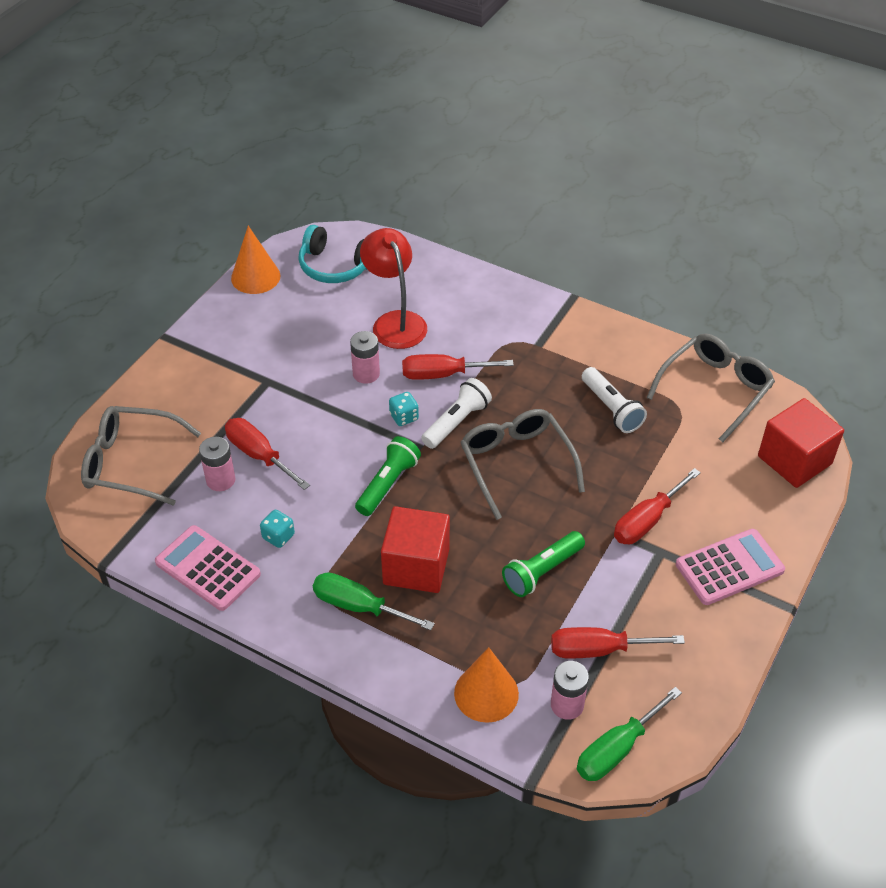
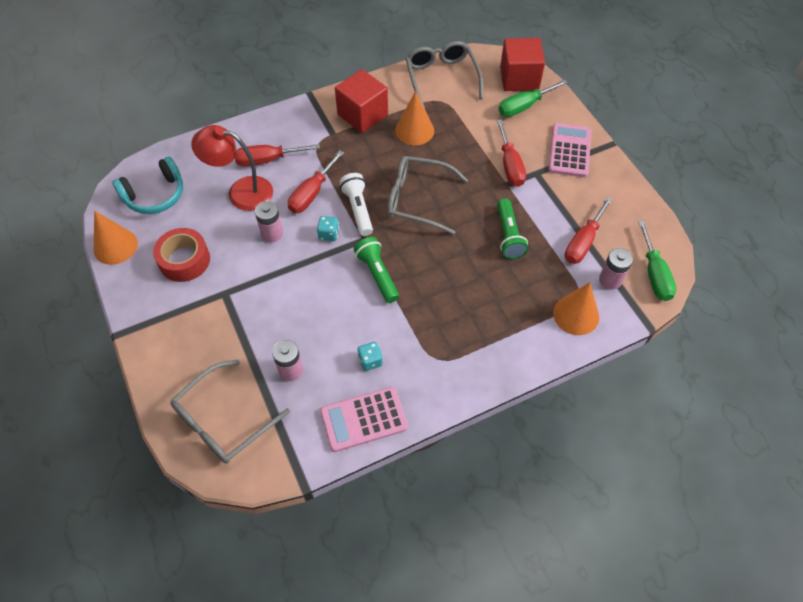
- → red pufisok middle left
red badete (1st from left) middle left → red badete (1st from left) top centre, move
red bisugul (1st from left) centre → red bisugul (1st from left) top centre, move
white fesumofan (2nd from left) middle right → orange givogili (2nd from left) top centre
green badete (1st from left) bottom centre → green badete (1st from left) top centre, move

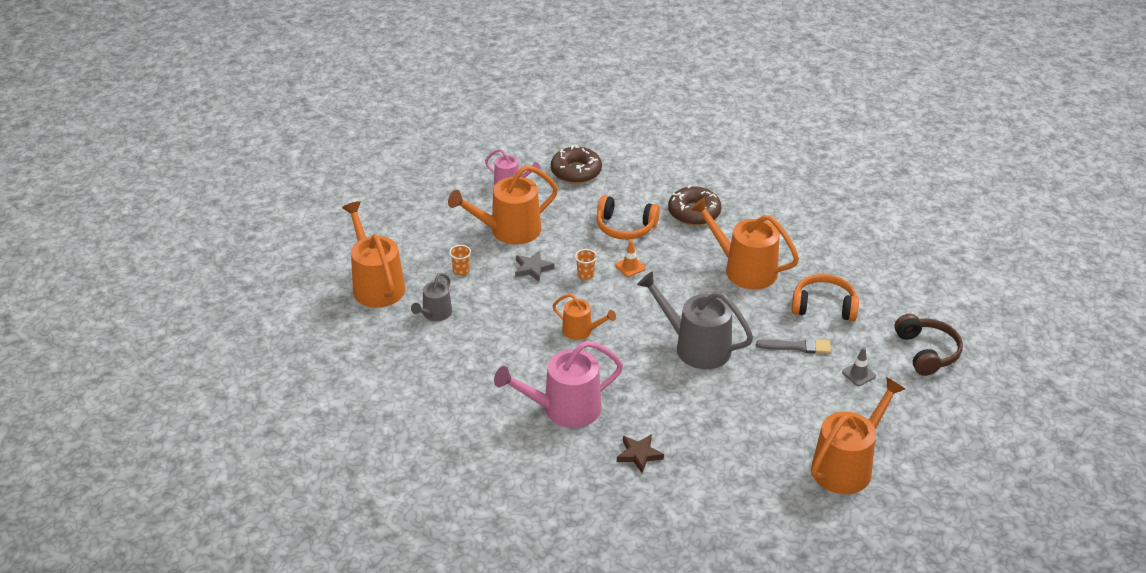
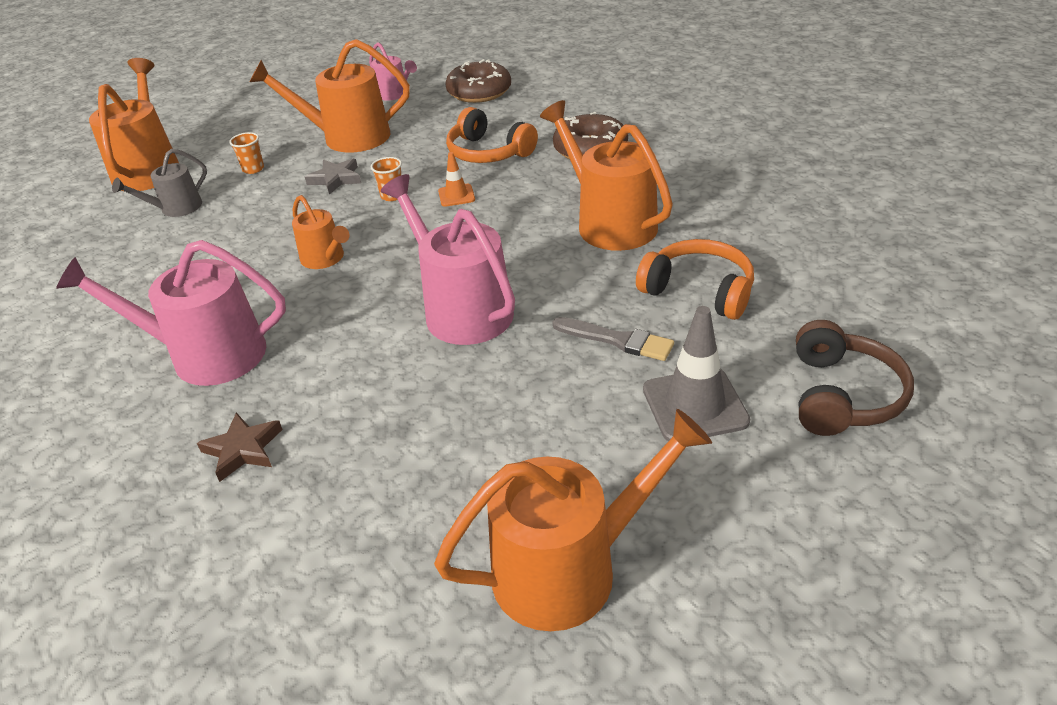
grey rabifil (2nd from left) centre → pink rabifil (3rd from left) centre
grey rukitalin middle right → grey rukitalin centre, x1.85

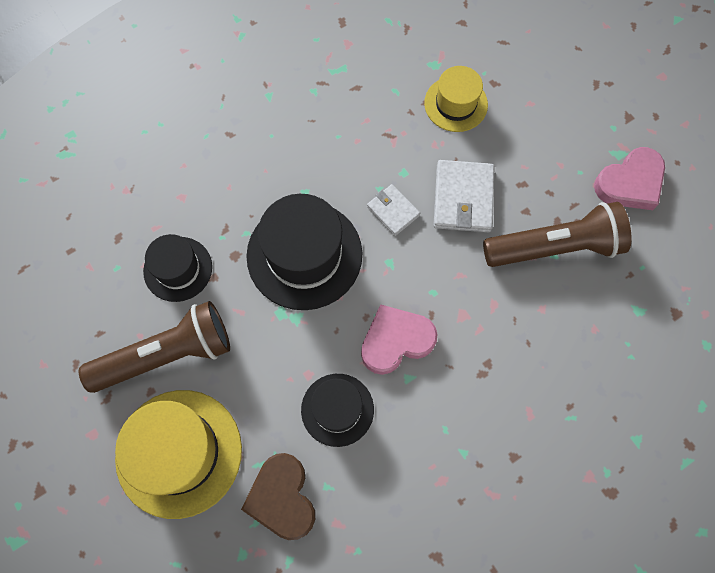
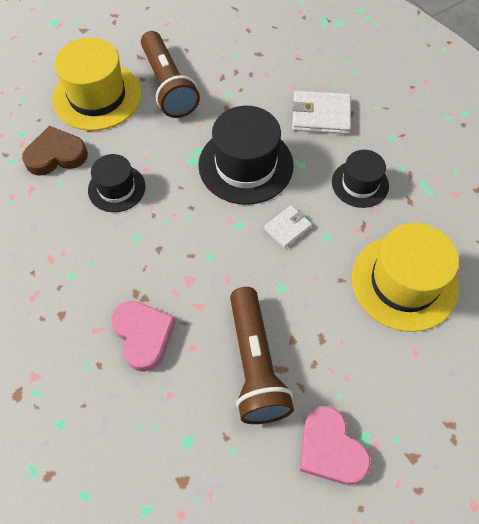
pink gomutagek (1st from left) centre → pink gomutagek (1st from left) middle left, move
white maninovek (2nd from left) centre → white maninovek (2nd from left) top right, move
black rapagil (1st from left in the first image) middle left → black rapagil (3rd from left) middle right, move
yellow rapagil (2nd from left) top centre → yellow rapagil (2nd from left) middle right, x1.70

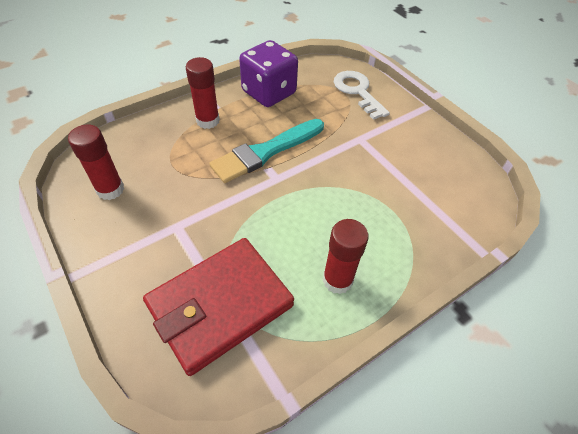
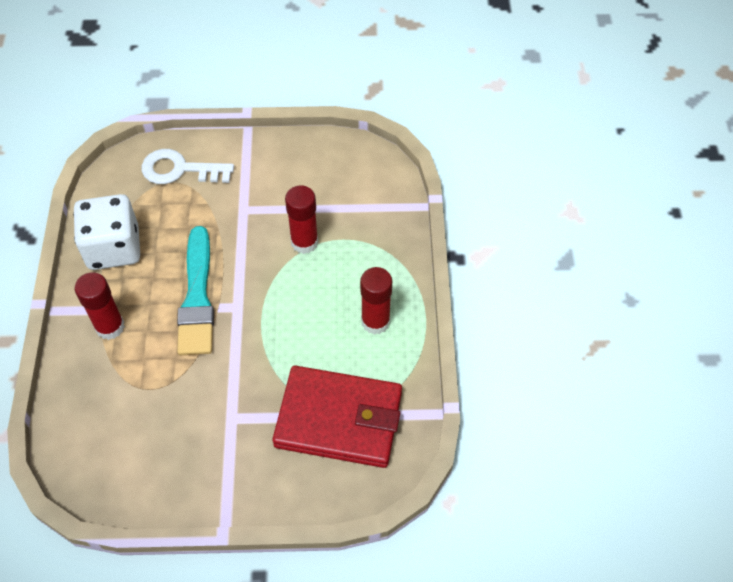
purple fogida top centre → white fogida middle left
red maninovek bottom centre, 75 degrees counterclockwise
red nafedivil (1st from left in the first image) middle left → red nafedivil (2nd from left) centre, move

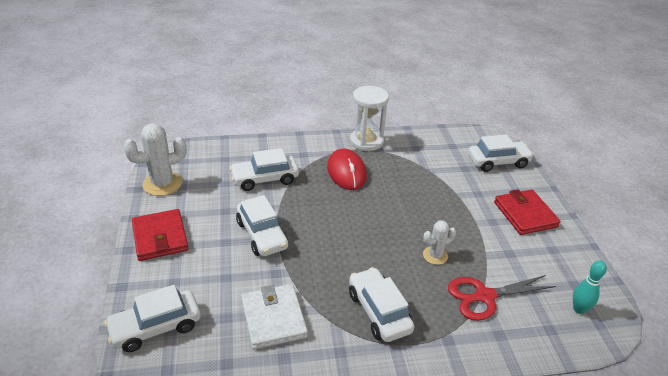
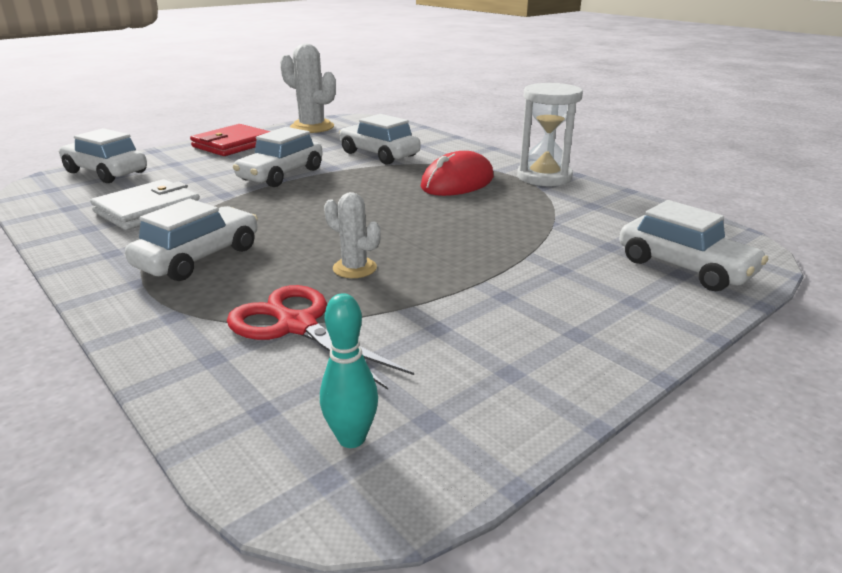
red maninovek (2nd from left) middle right → -

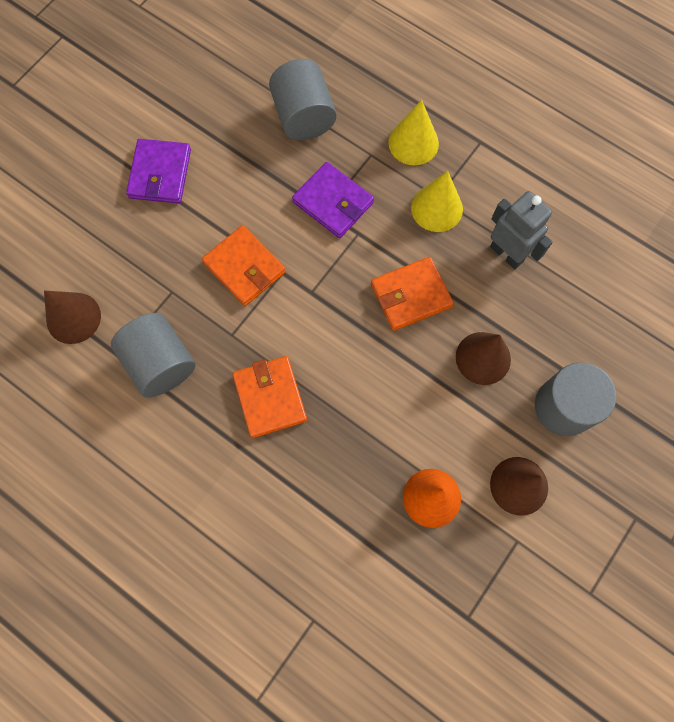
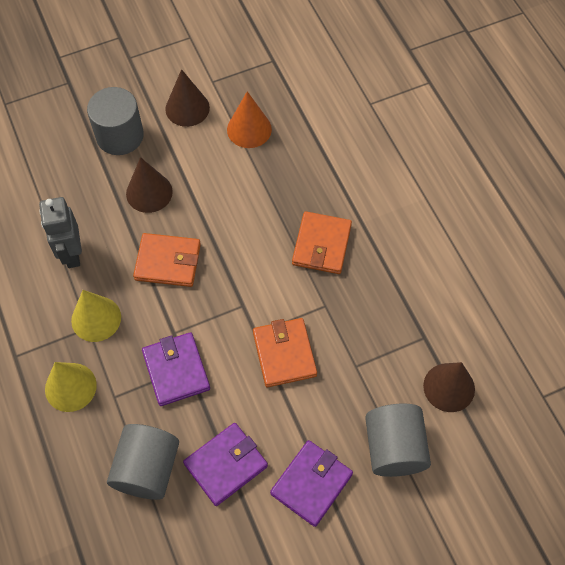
- → purple maninovek (2nd from left) bottom centre
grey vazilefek (1st from left in the first image) middle left → grey vazilefek (3rd from left) bottom right, move

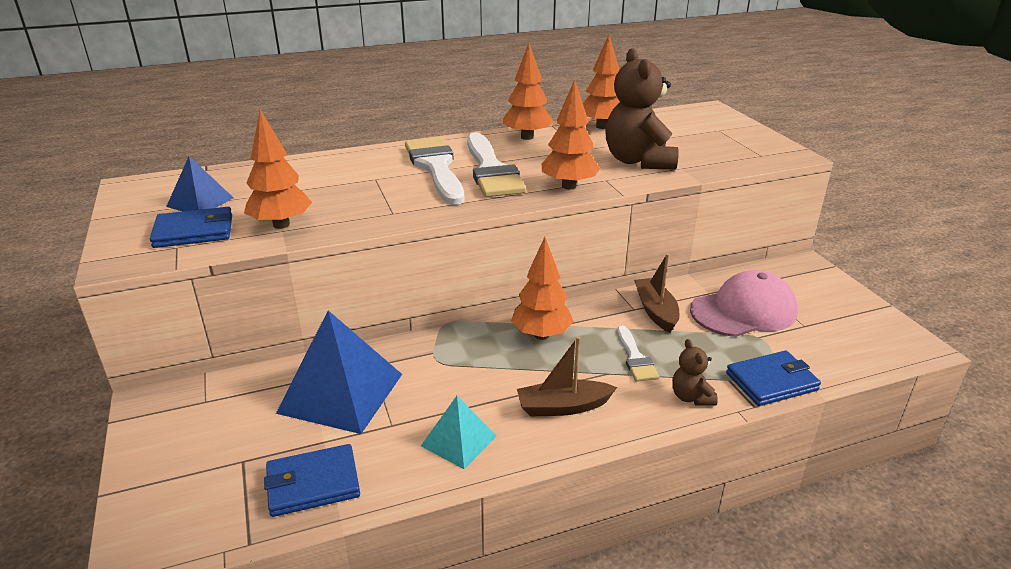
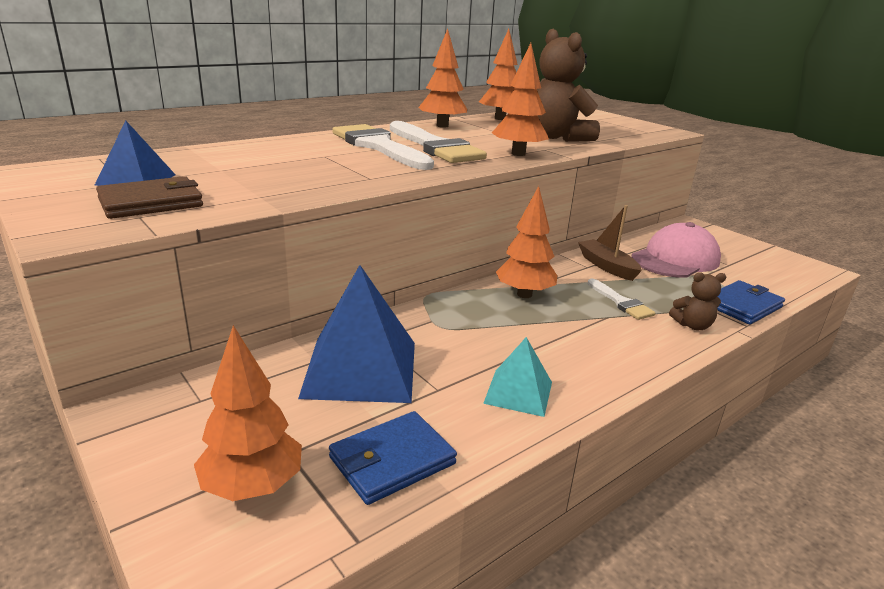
blue maninovek (1st from left) middle left → brown maninovek middle left
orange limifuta (1st from left) top left → orange limifuta (1st from left) bottom left, move
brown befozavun (2nd from left) middle right, 60 degrees counterclockwise
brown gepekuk (1st from left) centre → -

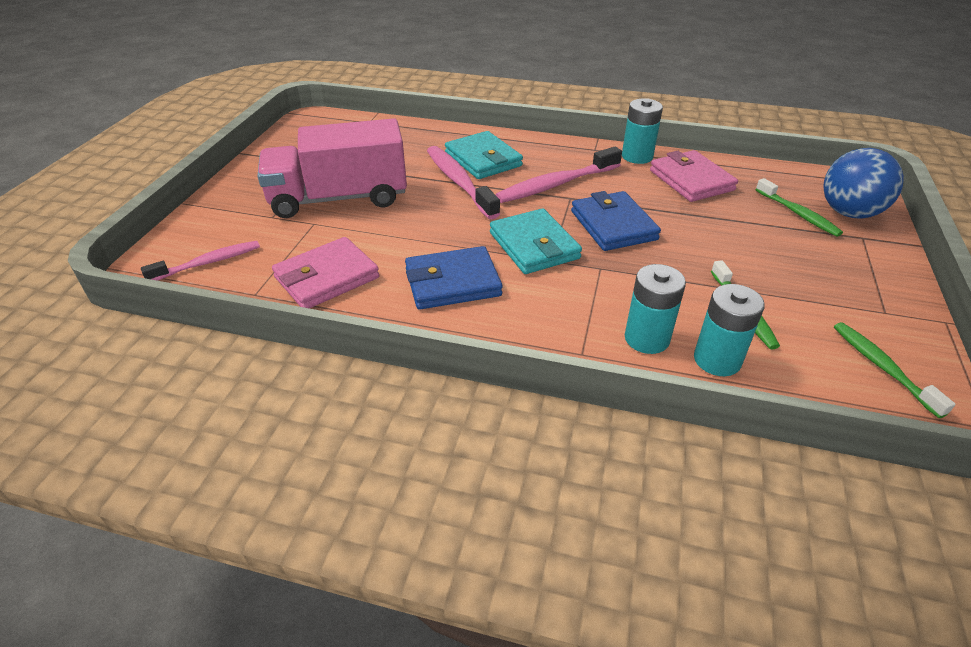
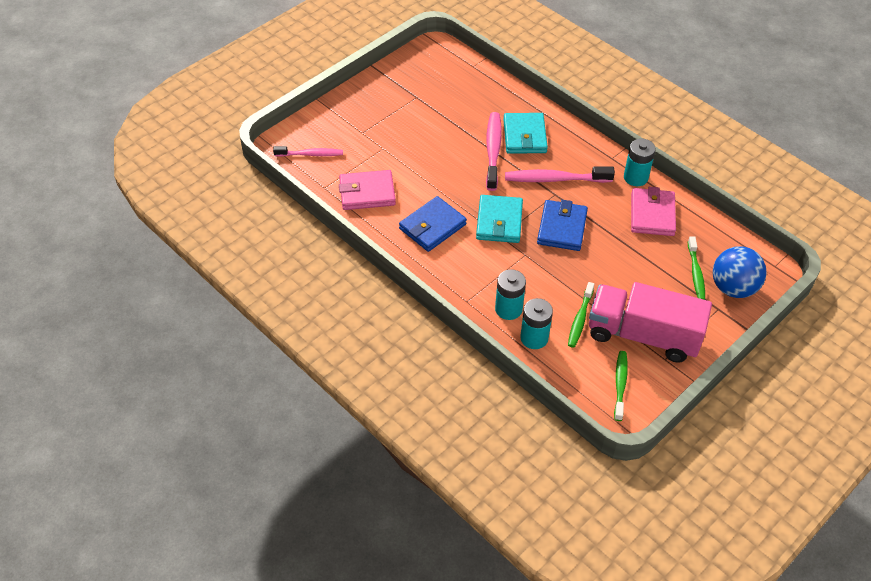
blue maninovek (1st from left) centre, 60 degrees counterclockwise
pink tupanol top centre → pink tupanol middle right, move

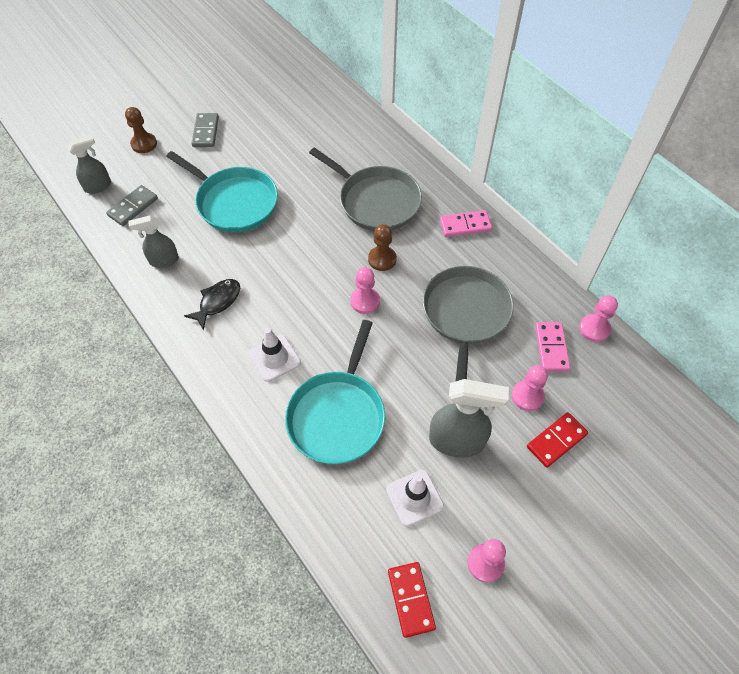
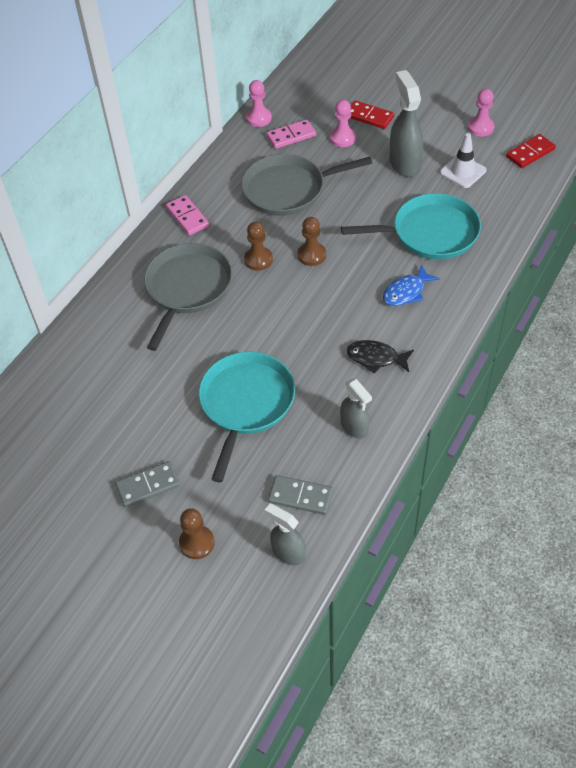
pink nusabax (1st from left) centre → brown nusabax (3rd from left) top centre
white rukitalin (1st from left) centre → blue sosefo middle right

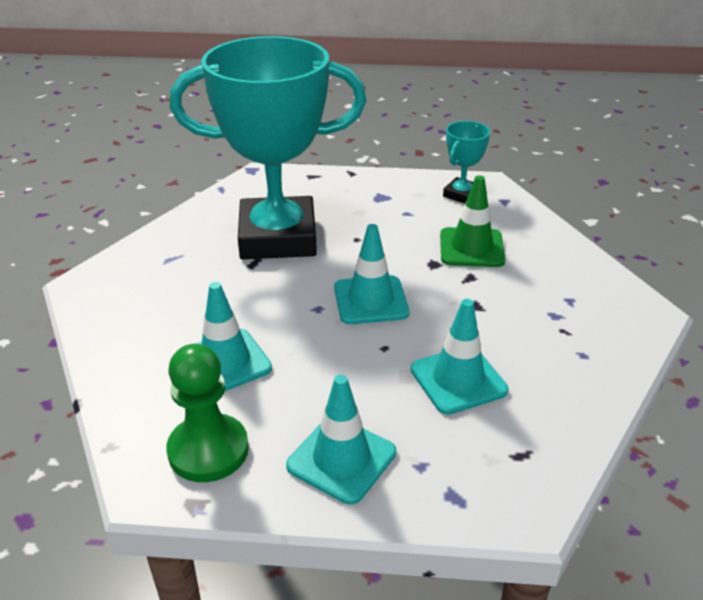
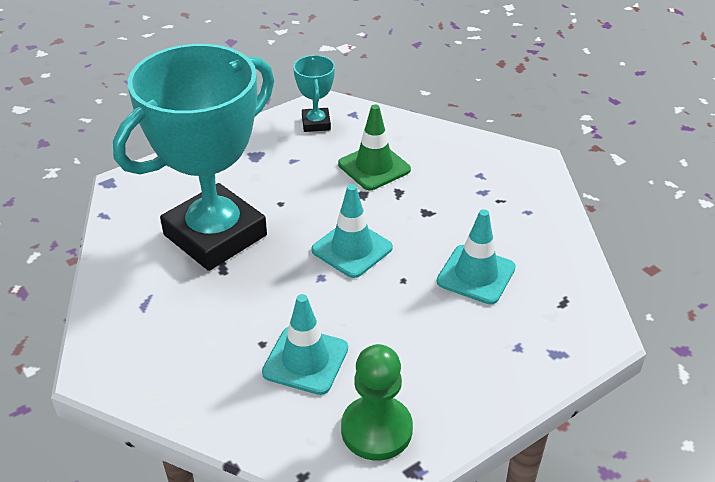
turquoise rukitalin (2nd from left) bottom centre → -

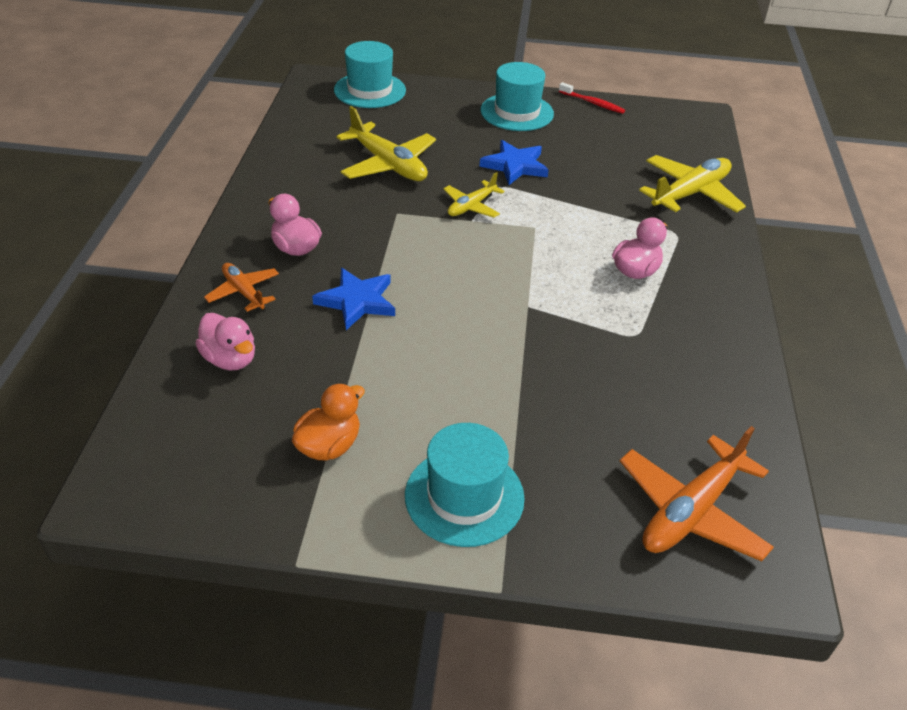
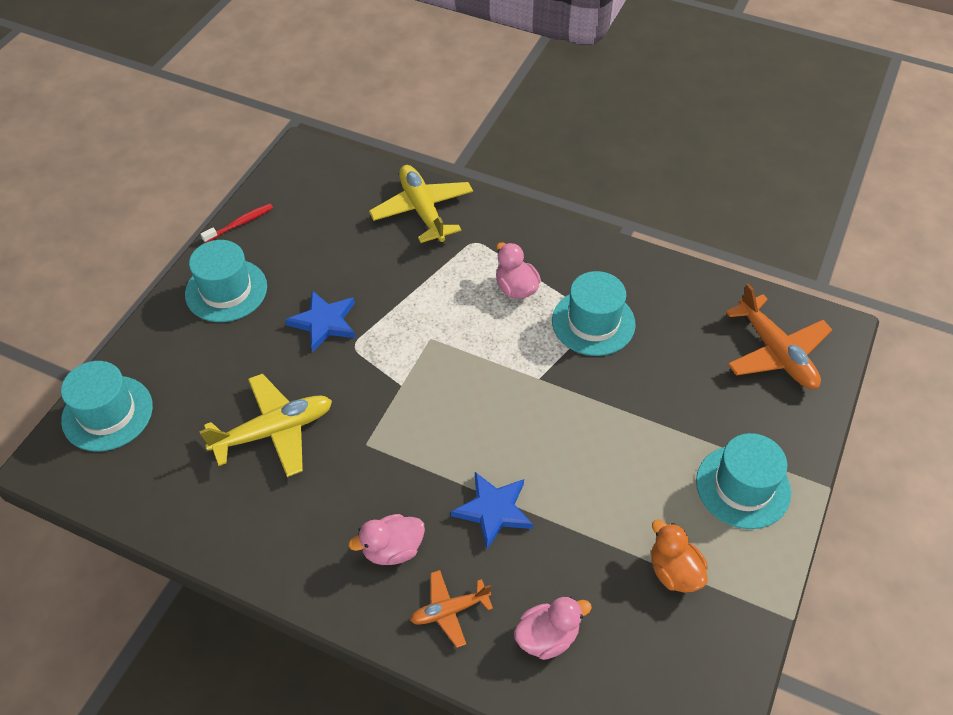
- → turquoise rapagil (3rd from left) centre
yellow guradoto (2nd from left) top centre → -

